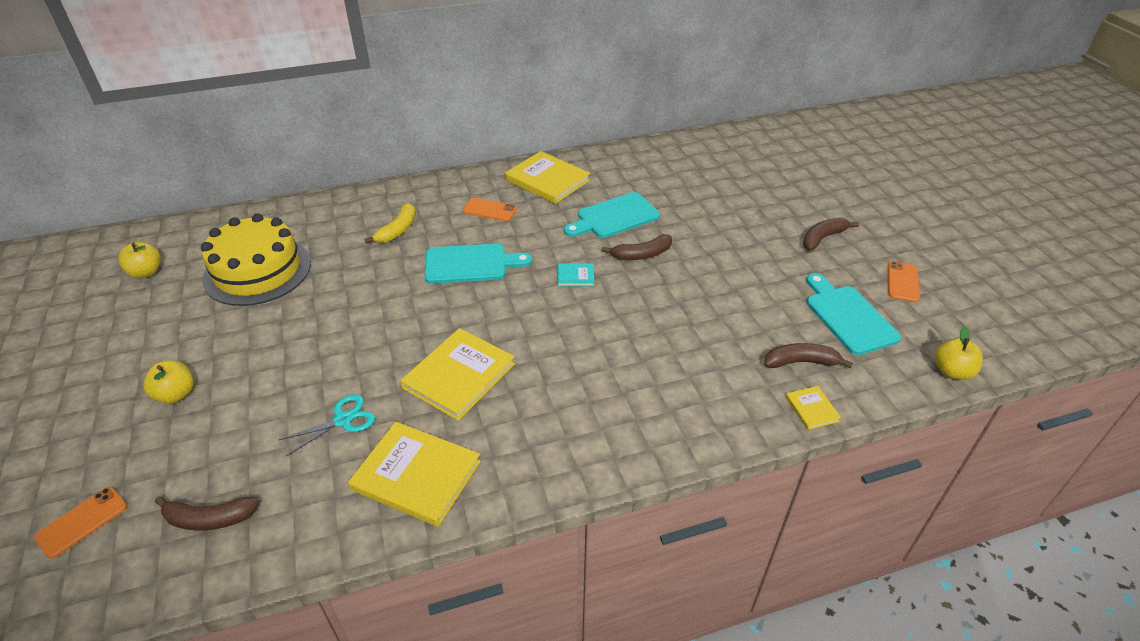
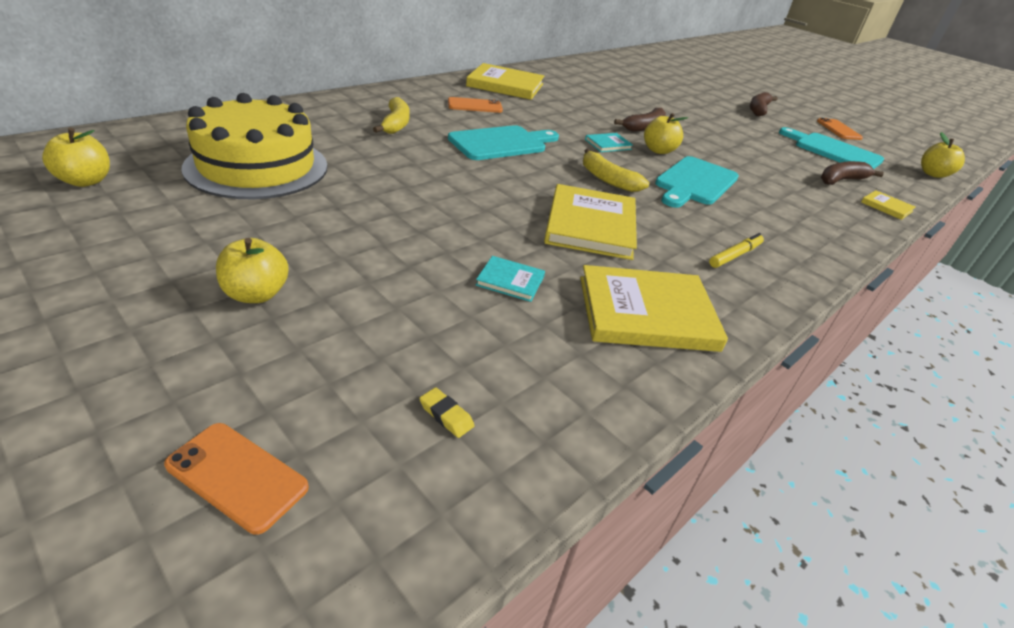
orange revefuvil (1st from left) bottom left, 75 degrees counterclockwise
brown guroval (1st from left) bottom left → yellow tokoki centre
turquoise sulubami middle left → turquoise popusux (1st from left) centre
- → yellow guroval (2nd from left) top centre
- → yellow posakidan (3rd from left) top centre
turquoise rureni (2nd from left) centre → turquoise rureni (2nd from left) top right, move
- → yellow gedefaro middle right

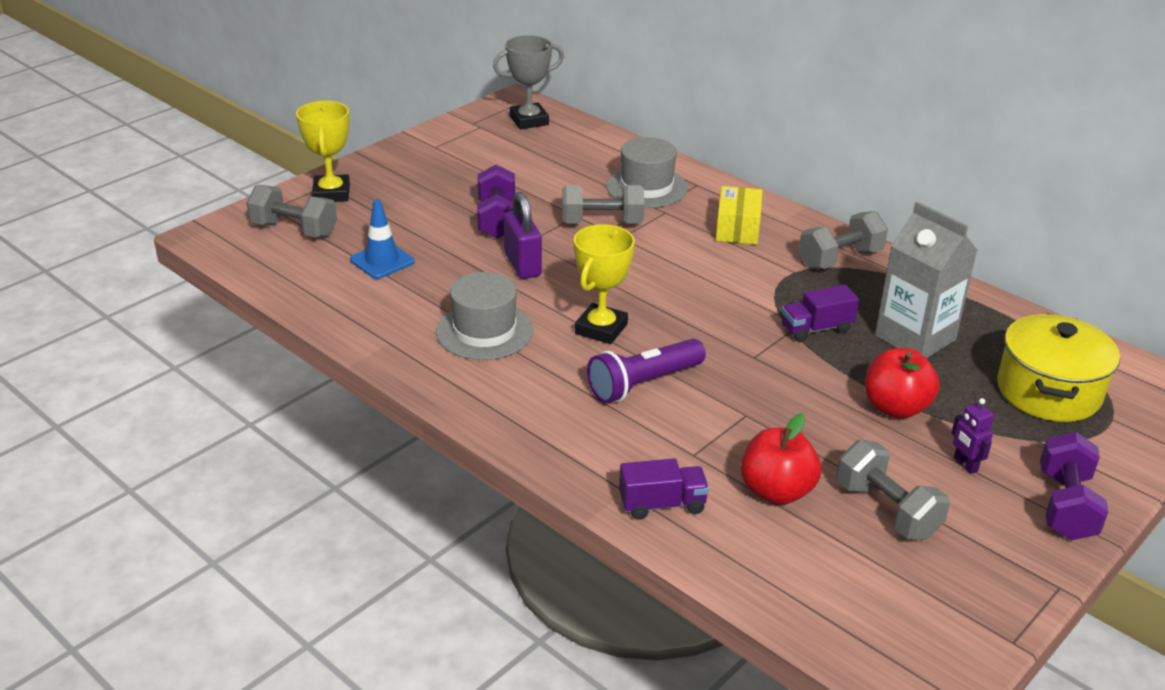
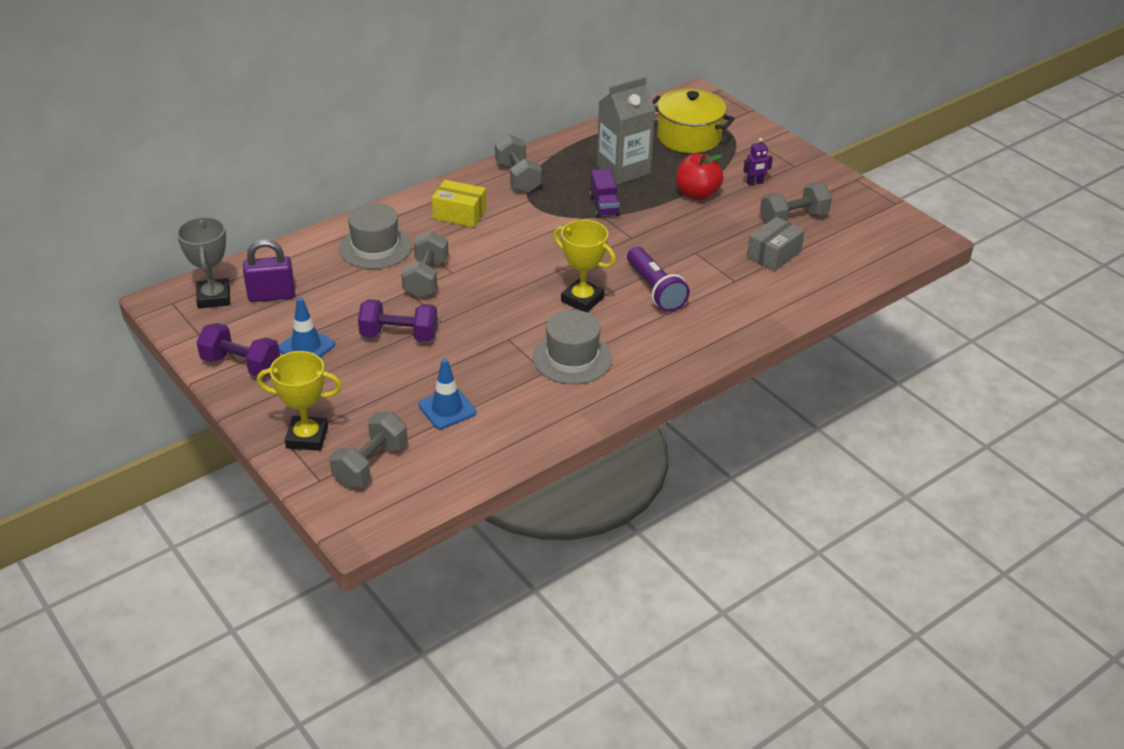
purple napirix (2nd from left in the first image) bottom right → purple napirix (1st from left) middle left, move
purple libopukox centre → purple libopukox middle left, move
- → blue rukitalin (1st from left) middle left
red posakidan (1st from left) middle right → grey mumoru top right
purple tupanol (1st from left) bottom centre → -

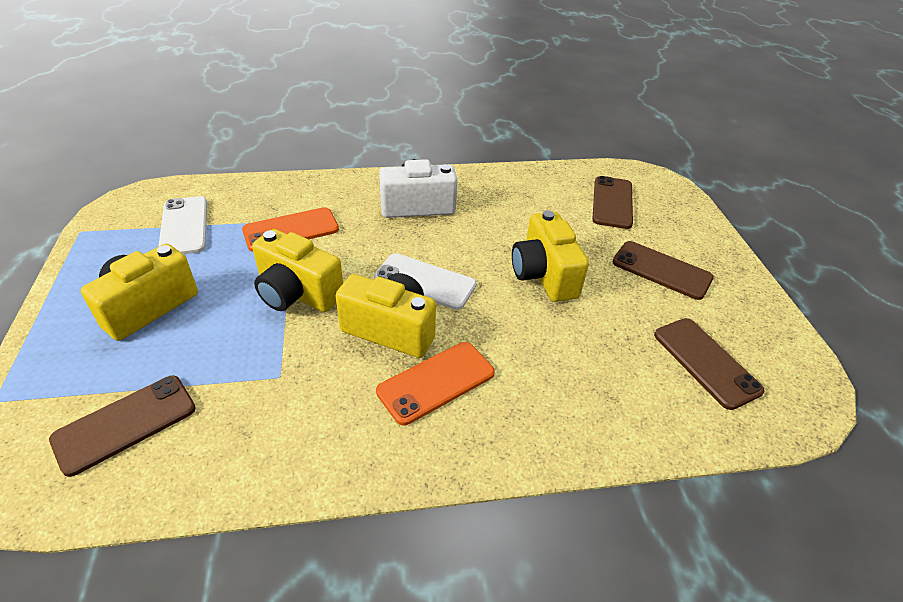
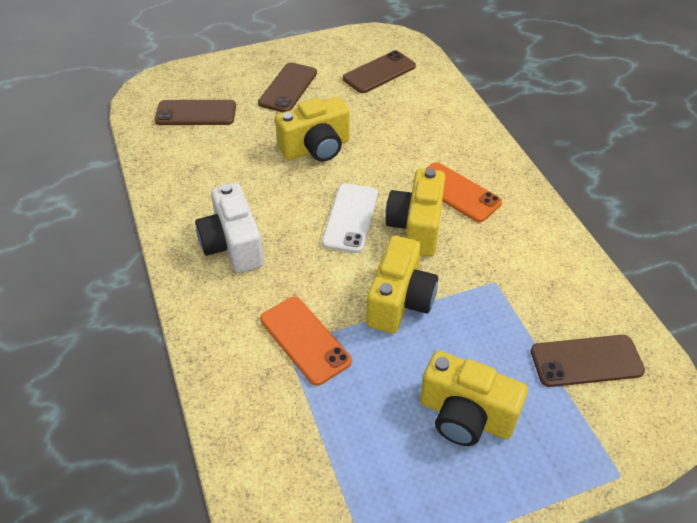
brown revefuvil (1st from left in the first image) bottom left → brown revefuvil (4th from left) bottom right, 45 degrees counterclockwise
white revefuvil (1st from left) middle left → -

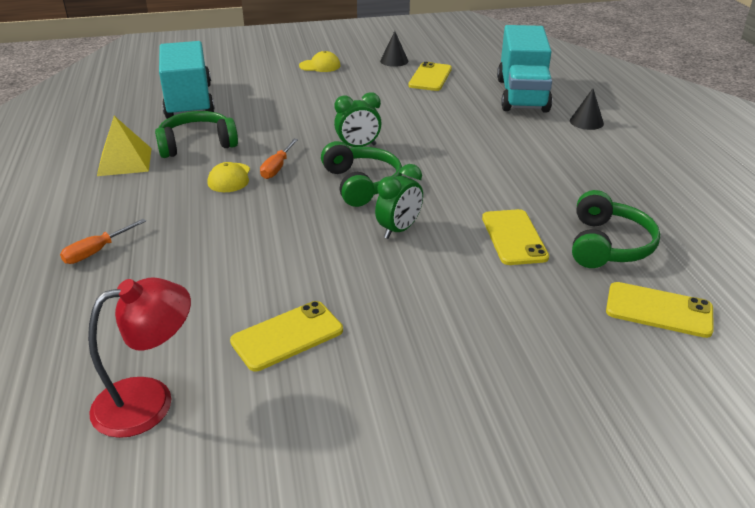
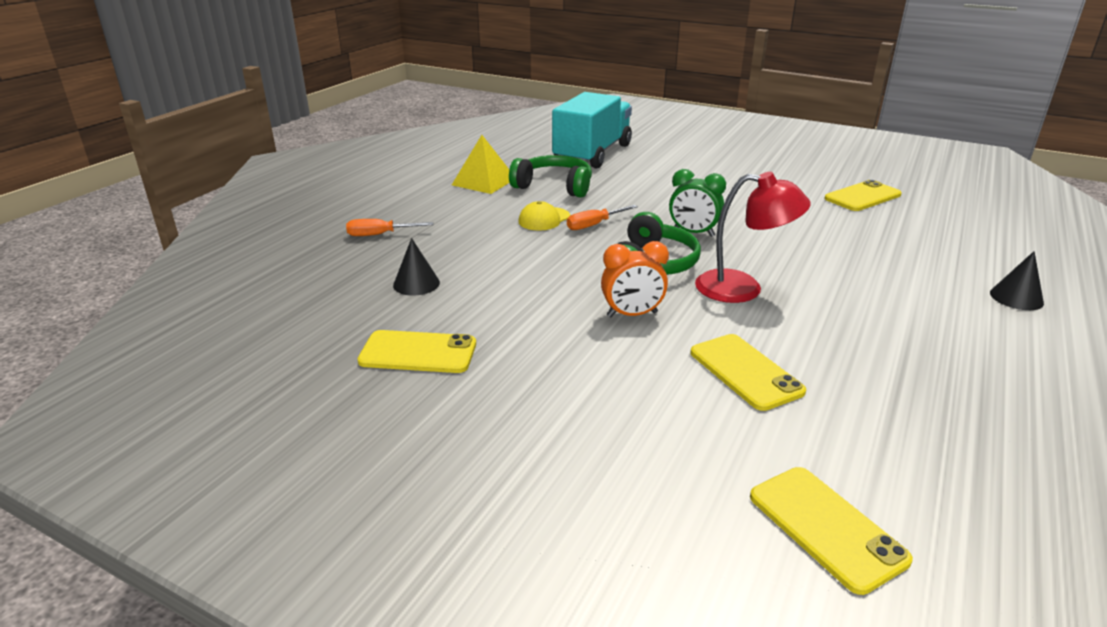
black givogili (1st from left) top centre → black givogili (1st from left) centre, move
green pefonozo (2nd from left) centre → orange pefonozo centre
yellow revefuvil (3rd from left in the first image) middle right → yellow revefuvil (2nd from left) middle right, 60 degrees counterclockwise
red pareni bottom left → red pareni middle right, move
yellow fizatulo (2nd from left) top centre → -
turquoise tupanol (2nd from left) top right → -
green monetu (3rd from left) middle right → -

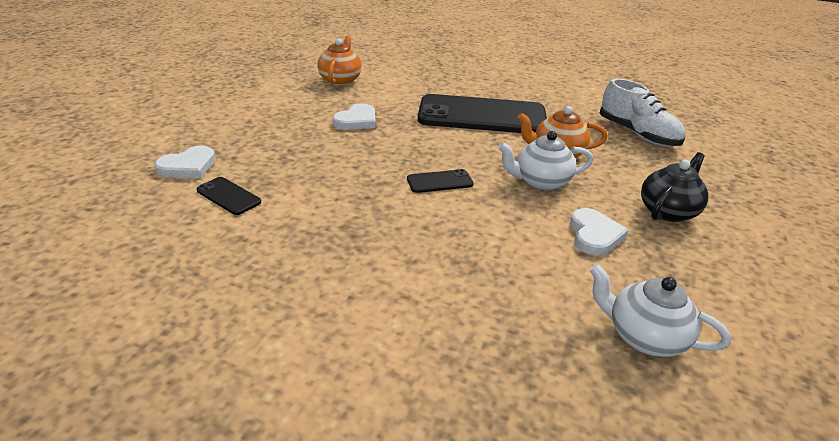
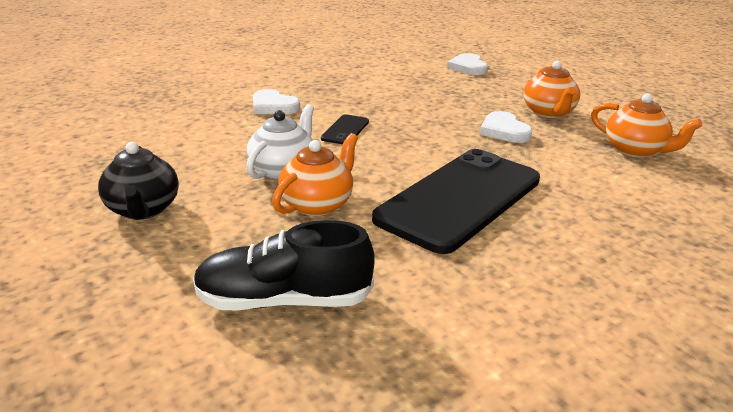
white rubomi top right → black rubomi centre
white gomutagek (3rd from left in the first image) middle right → white gomutagek (1st from left) top centre, move
- → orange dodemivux (2nd from left) top right
black revefuvil (1st from left) middle left → -
white dodemivux (2nd from left) bottom right → -

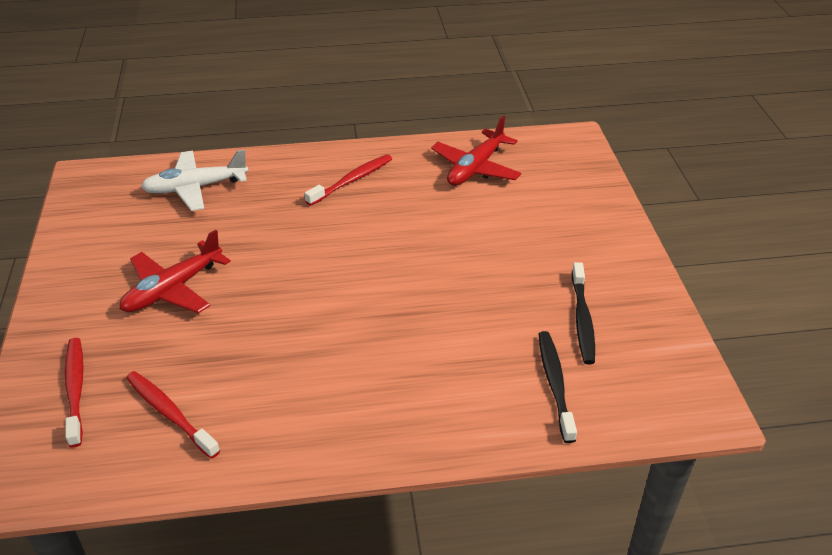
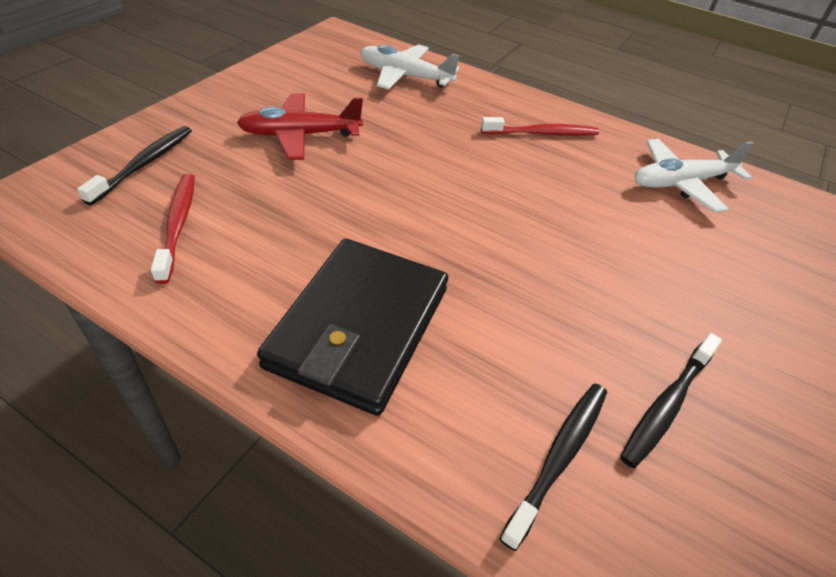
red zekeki (1st from left) bottom left → black zekeki (1st from left) top left
- → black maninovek centre
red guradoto (2nd from left) top centre → white guradoto (2nd from left) top right

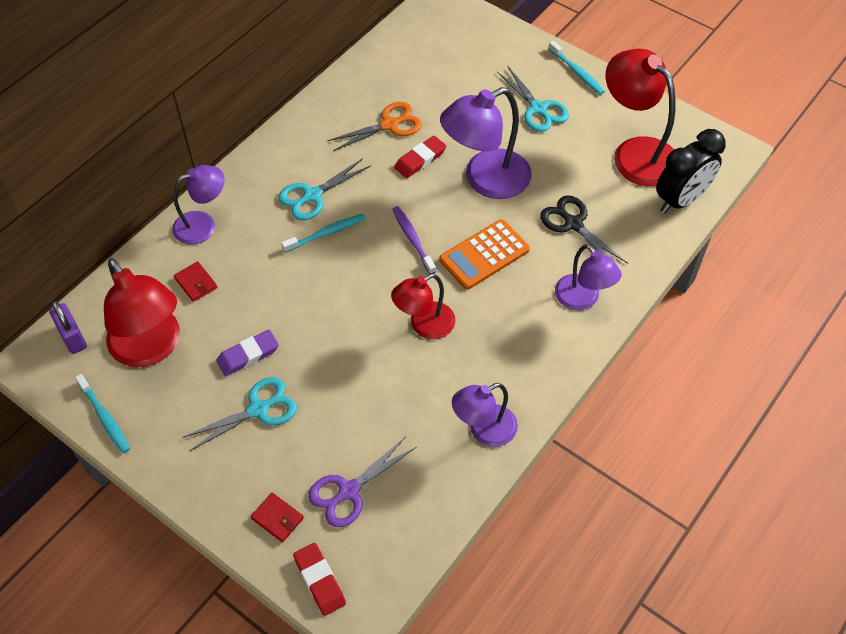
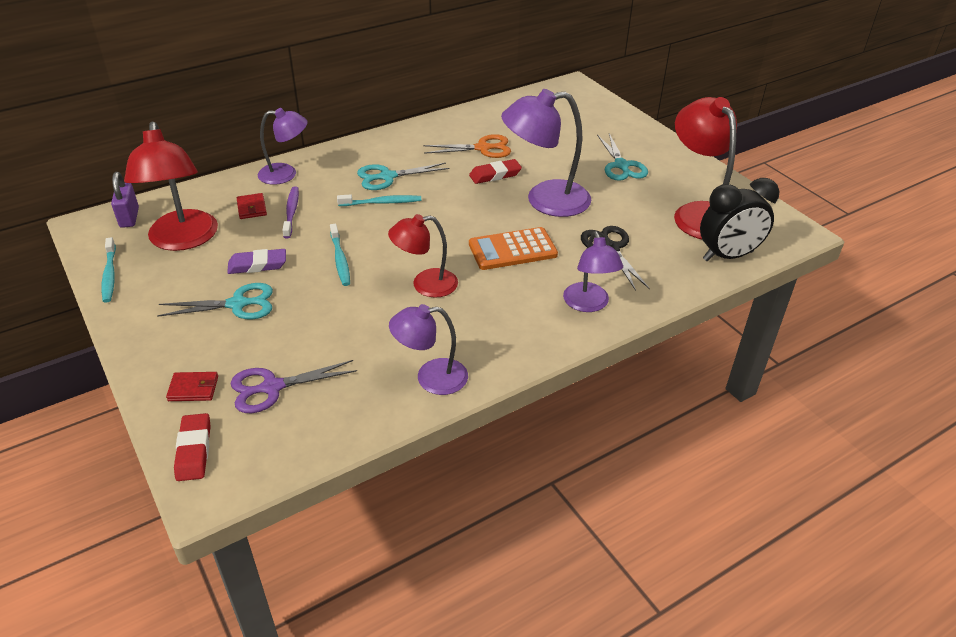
red maninovek (2nd from left in the first image) bottom left → red maninovek (1st from left) middle left, 60 degrees counterclockwise
purple zekeki centre → purple zekeki top left, move
turquoise zekeki (3rd from left in the first image) top right → turquoise zekeki (2nd from left) centre, move

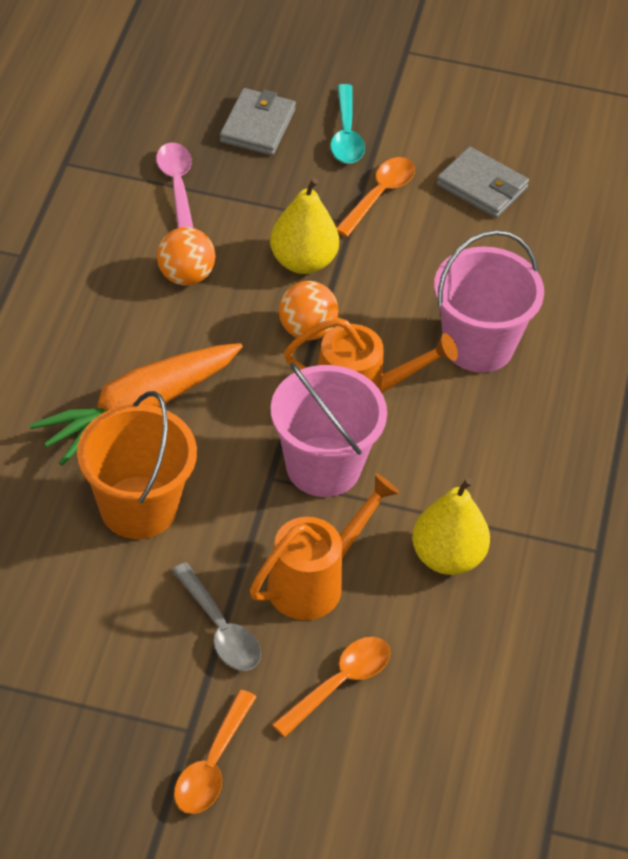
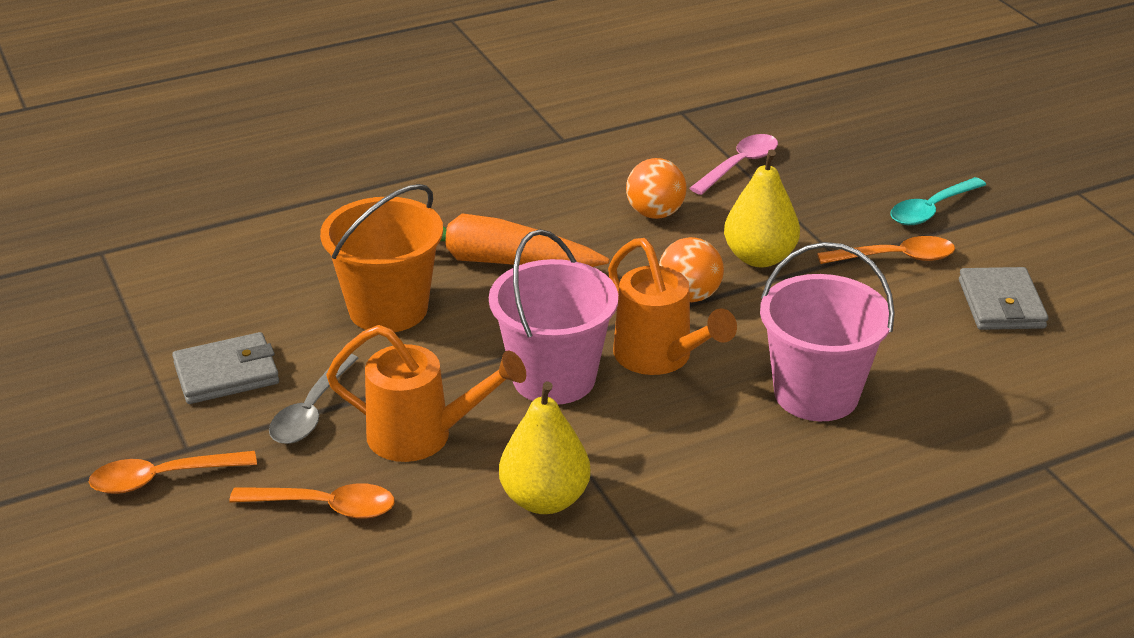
grey maninovek (1st from left) top centre → grey maninovek (1st from left) middle left, move

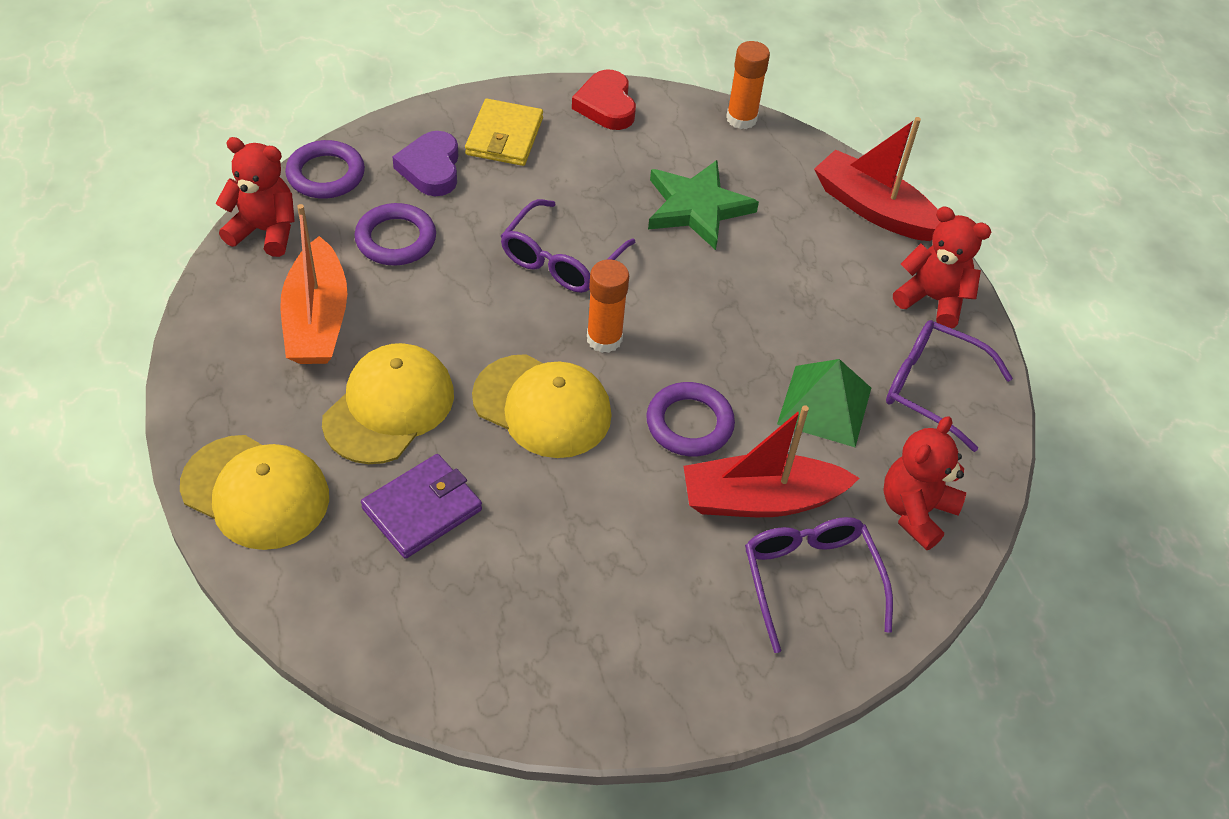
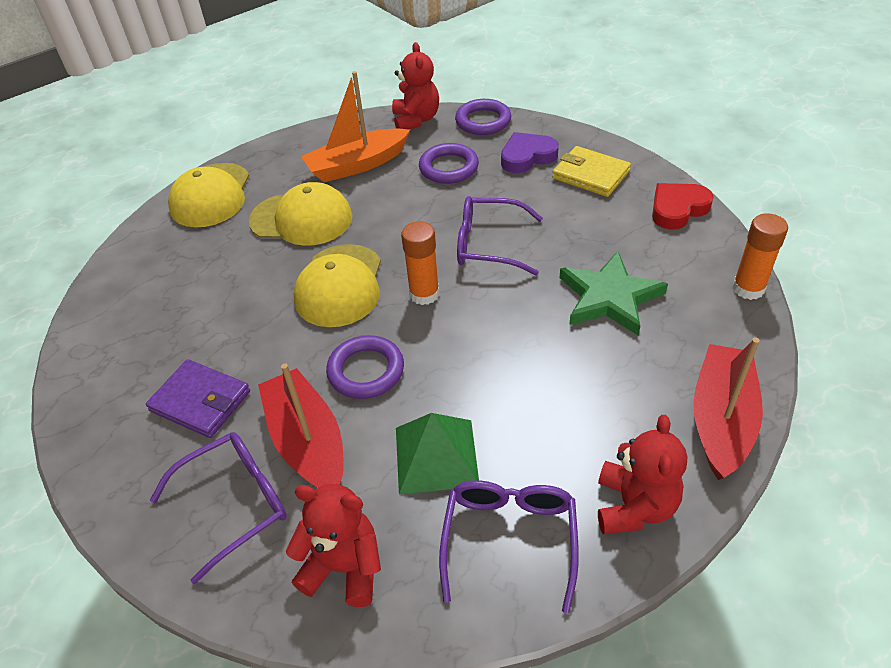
purple maninovek centre → purple maninovek middle left, move
yellow maninovek top centre, 45 degrees clockwise

